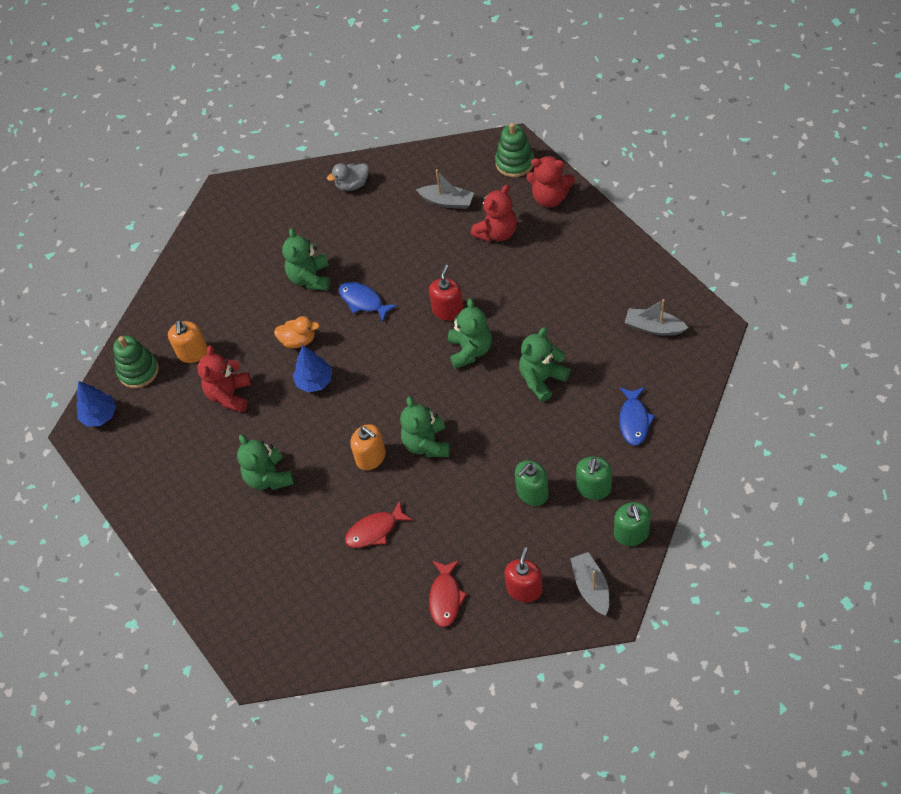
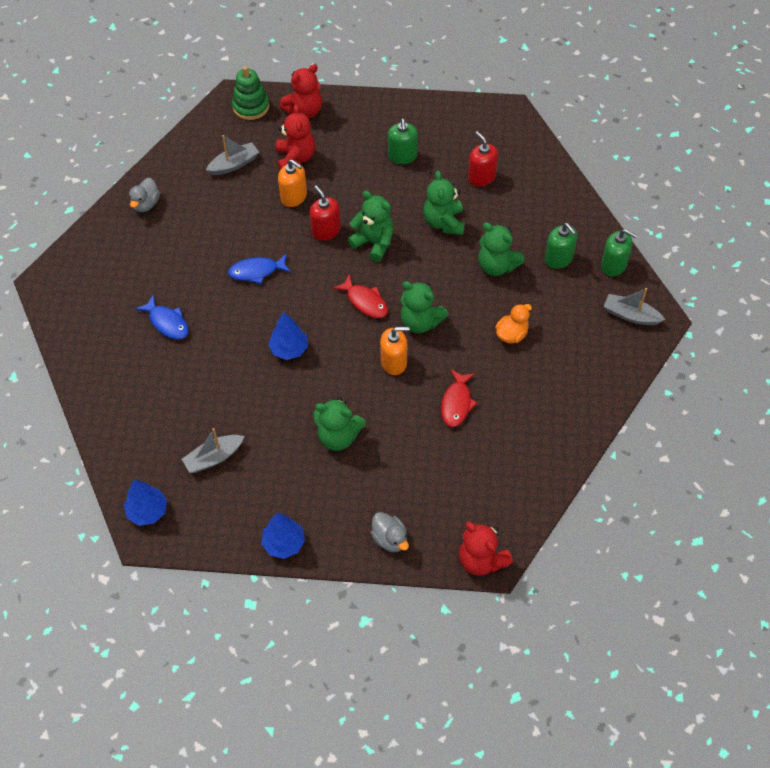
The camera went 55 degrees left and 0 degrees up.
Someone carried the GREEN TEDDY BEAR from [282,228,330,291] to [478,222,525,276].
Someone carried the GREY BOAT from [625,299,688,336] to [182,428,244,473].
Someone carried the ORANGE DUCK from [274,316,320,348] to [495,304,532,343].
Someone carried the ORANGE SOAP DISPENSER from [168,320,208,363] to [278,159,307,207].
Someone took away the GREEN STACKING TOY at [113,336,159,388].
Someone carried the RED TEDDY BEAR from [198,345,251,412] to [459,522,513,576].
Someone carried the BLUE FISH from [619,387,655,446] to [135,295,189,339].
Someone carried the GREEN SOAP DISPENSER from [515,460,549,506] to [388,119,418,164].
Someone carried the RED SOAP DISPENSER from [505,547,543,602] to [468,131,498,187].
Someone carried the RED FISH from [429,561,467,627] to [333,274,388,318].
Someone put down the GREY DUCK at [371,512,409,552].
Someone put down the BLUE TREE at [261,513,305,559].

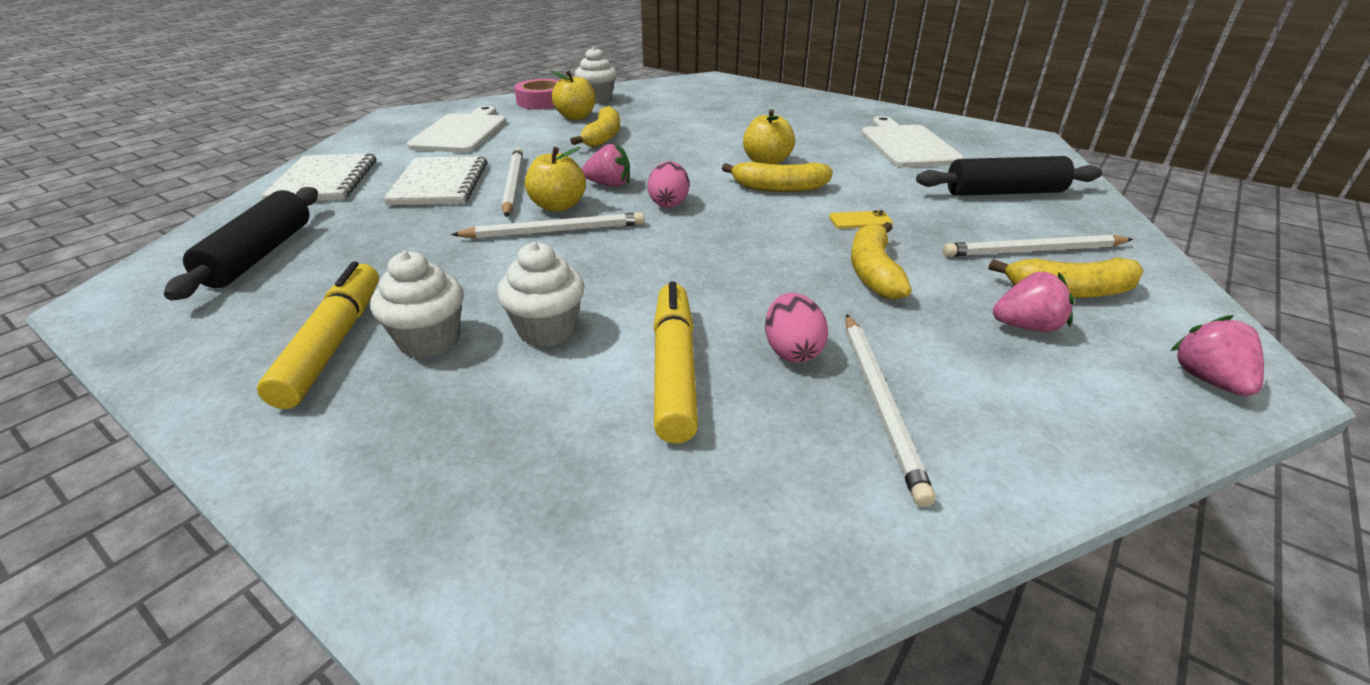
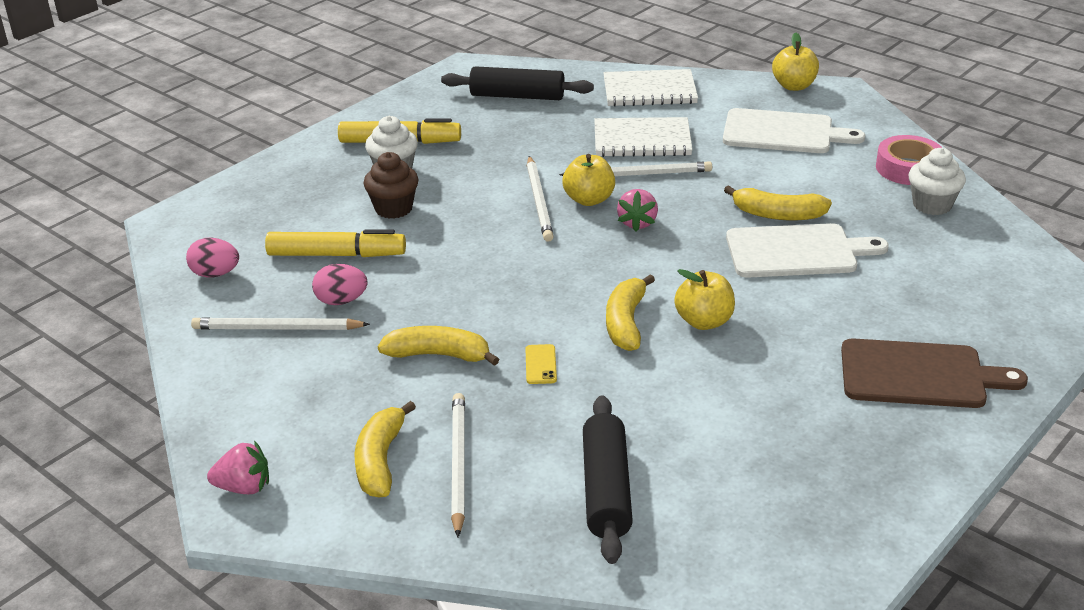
The camera went 95 degrees right and 0 degrees up.
Someone carried the YELLOW APPLE from [550,70,595,120] to [772,32,819,91].
Someone carried the WHITE CUTTING BOARD from [861,116,964,167] to [726,223,889,278].
Someone carried the PINK EGG from [648,161,689,208] to [186,238,239,278].
Someone repainted the WHITE CUPCAKE at [497,242,585,347], which became the BROWN CUPCAKE at [363,152,419,219].
Someone took away the PINK STRAWBERRY at [993,271,1074,332].
Someone put down the BROWN CUTTING BOARD at [841,338,1028,408].

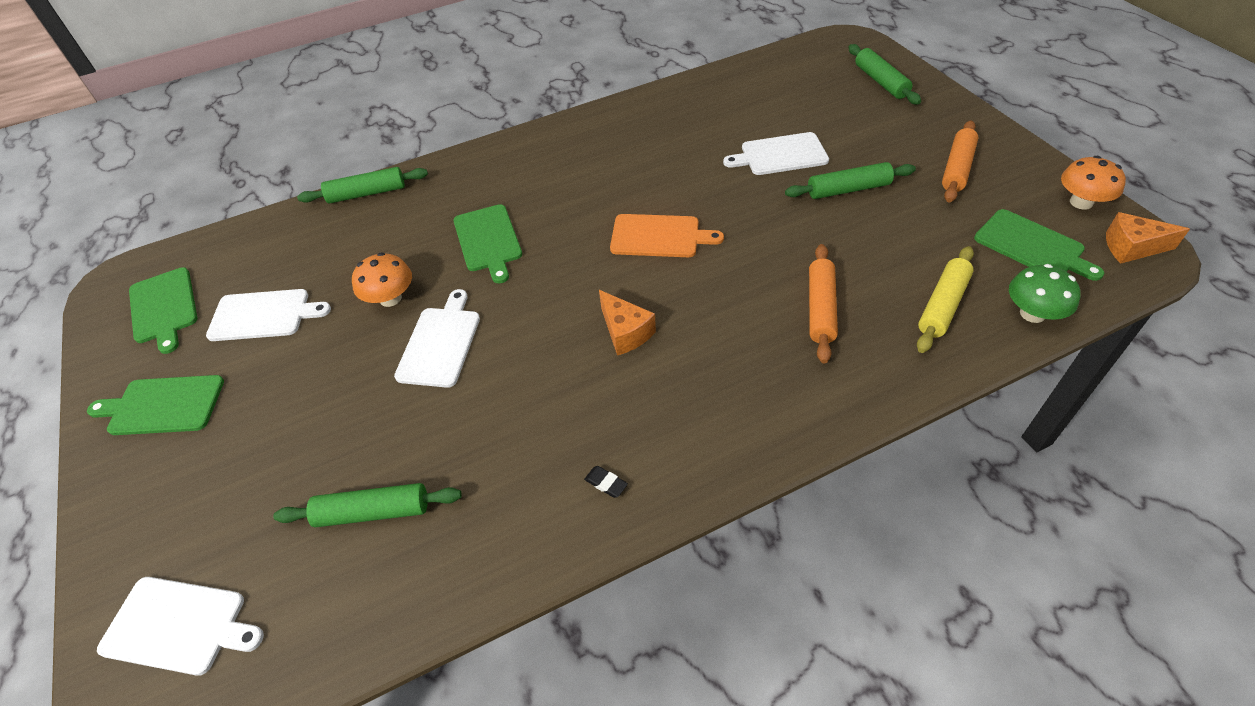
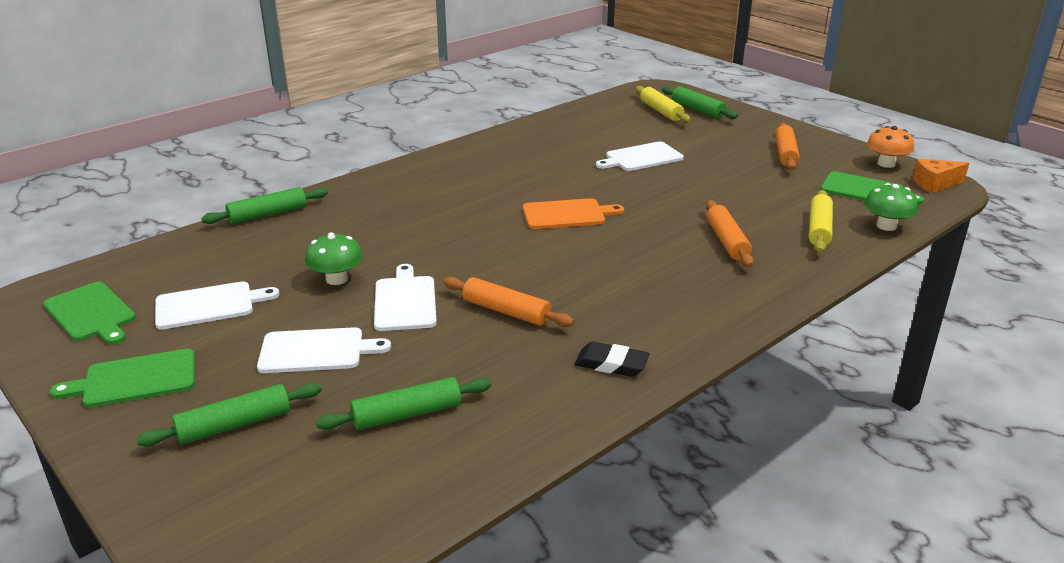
The camera went 20 degrees left and 20 degrees down.
Someone carried the GREEN ROLLING PIN from [785,162,916,199] to [136,383,322,447].
Someone took away the GREEN CUTTING BOARD at [453,204,522,283].
Someone repainted the ORANGE MUSHROOM at [352,252,412,307], which became the GREEN MUSHROOM at [305,232,363,285].
Someone took away the ORANGE CHEESE at [599,290,656,355].
Someone scaled the BLACK ERASER at [584,466,628,498] by 1.81.
Someone carried the WHITE CUTTING BOARD from [97,577,264,676] to [257,327,391,373].
Someone put down the YELLOW ROLLING PIN at [635,86,691,123].
Someone put down the ORANGE ROLLING PIN at [443,277,574,327].

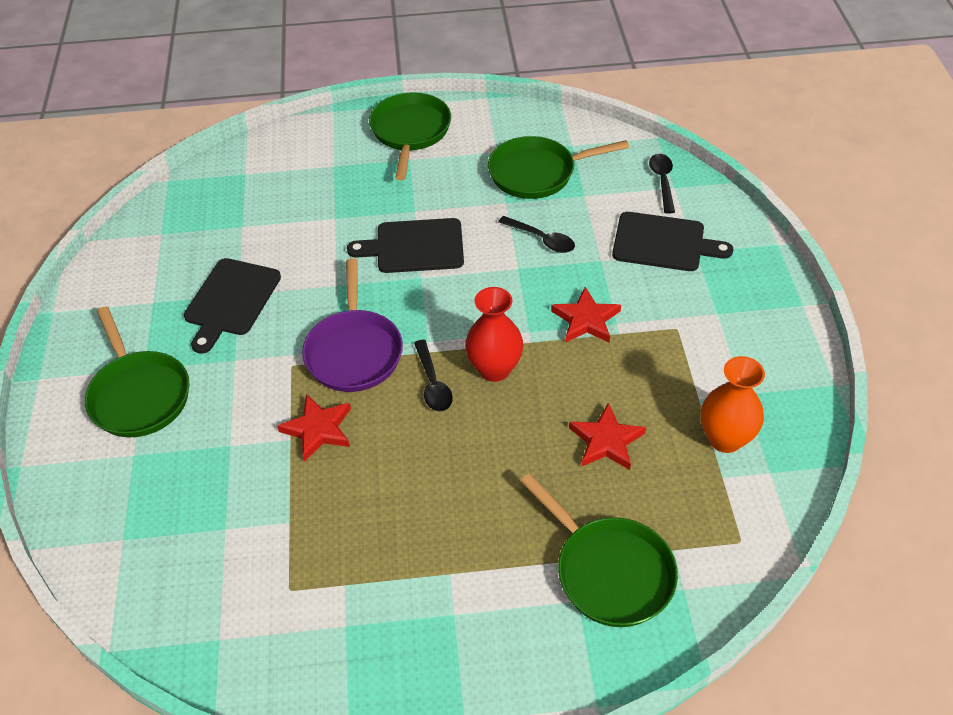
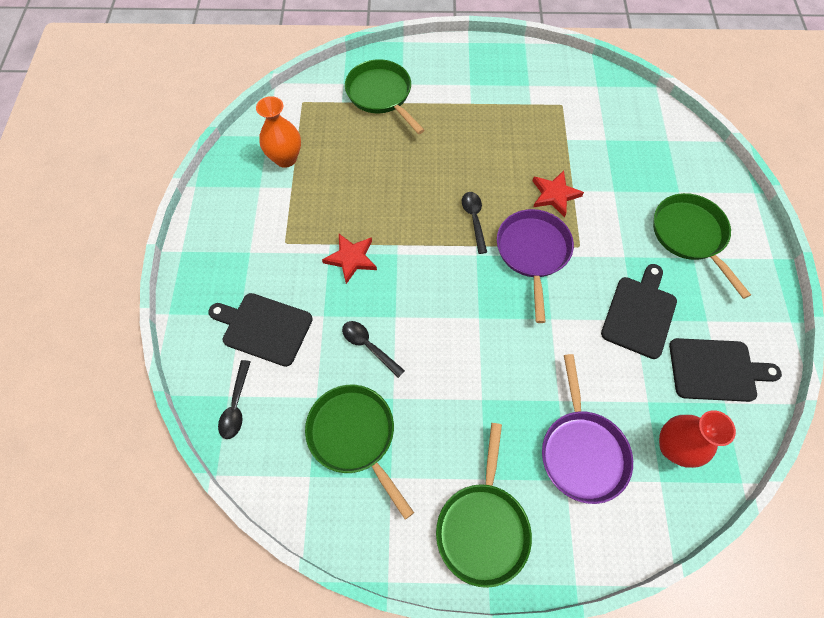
The camera went 175 degrees left and 15 degrees up.
Someone rotated the GREEN PAN at [488,136,629,199] by 120 degrees counterclockwise.
Someone carried the BLACK CUTTING BOARD from [347,218,464,273] to [669,338,782,402].
Someone carried the RED VASE from [465,287,523,382] to [659,410,736,468].
Someone took away the RED STAR at [569,403,646,470].
Someone put down the PURPLE PAN at [542,354,633,504].

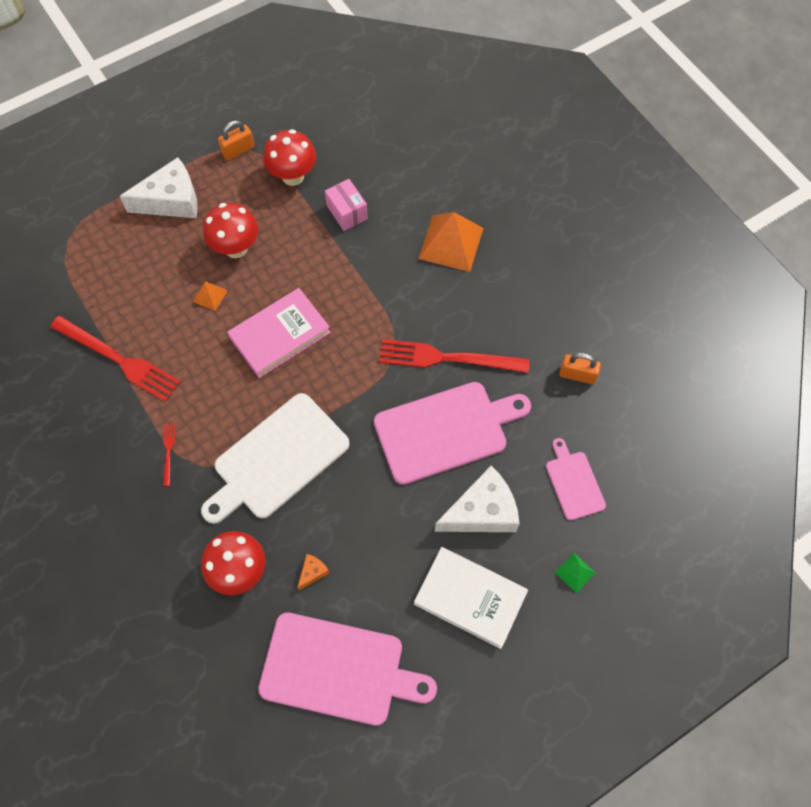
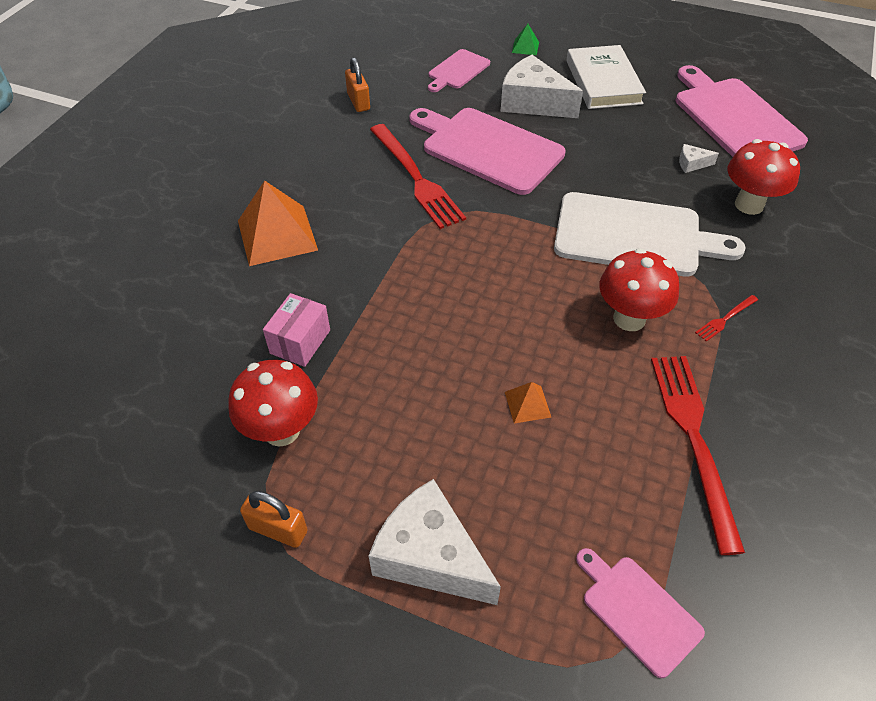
The camera went 125 degrees left and 15 degrees down.
Someone carried the RED MUSHROOM from [203,203,258,258] to [599,248,679,331].
Someone took away the PINK BOOK at [227,288,331,378].
Someone repainted the ORANGE CHEESE at [297,554,329,590], which became the WHITE CHEESE at [679,144,719,173].
Someone put down the PINK CUTTING BOARD at [576,548,705,678].

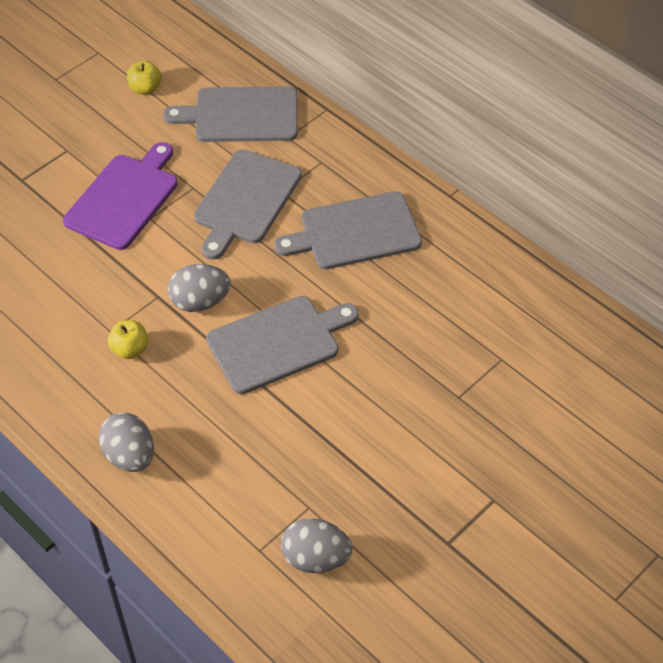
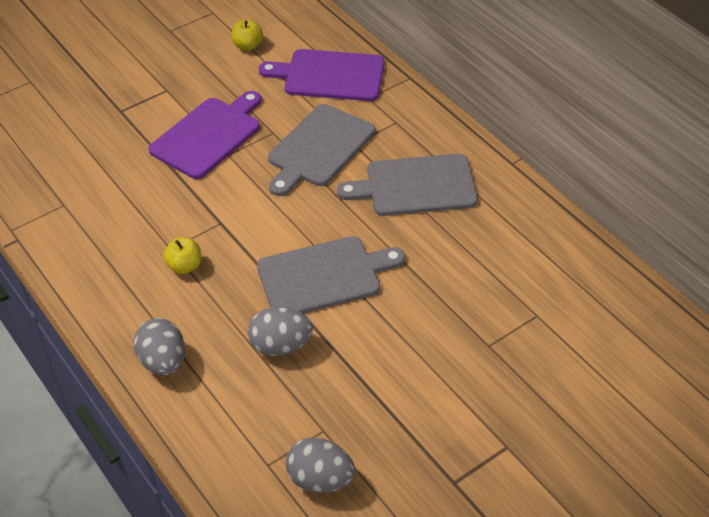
The camera went 10 degrees right and 5 degrees down.
Someone repainted the GREY CUTTING BOARD at [163,86,298,142], which became the PURPLE CUTTING BOARD at [259,49,385,101].
Someone carried the GREY EGG from [168,264,231,312] to [248,307,313,356].

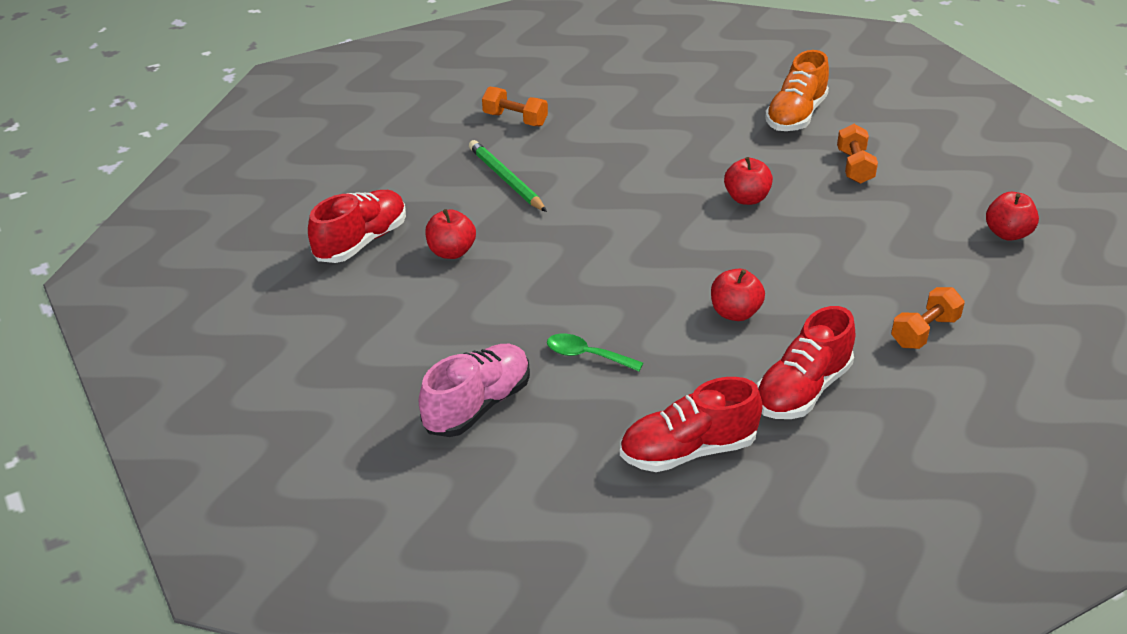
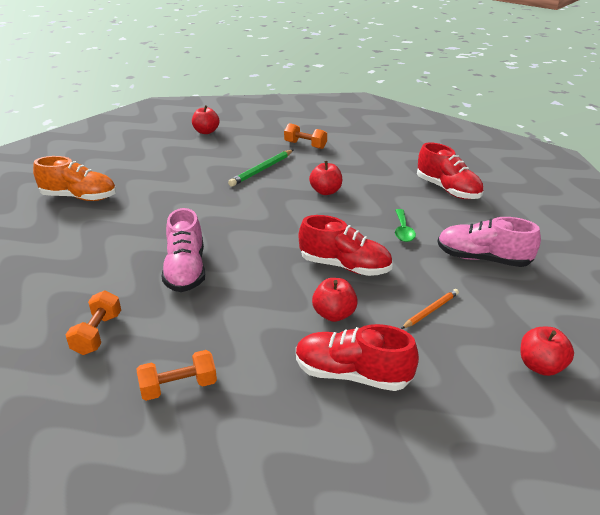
The camera went 110 degrees left and 5 degrees down.
Someone carried the ORANGE DUMBBELL from [837,124,878,184] to [137,350,217,401].
Someone carried the GREEN PENCIL from [469,140,547,212] to [228,150,293,187].
Someone carried the RED APPLE from [724,157,773,205] to [521,327,574,376].
Someone carried the RED SHOE from [757,306,855,419] to [299,215,393,276].
Someone put down the PINK SHOE at [161,208,205,292].
Someone put down the ORANGE PENCIL at [401,289,459,329].

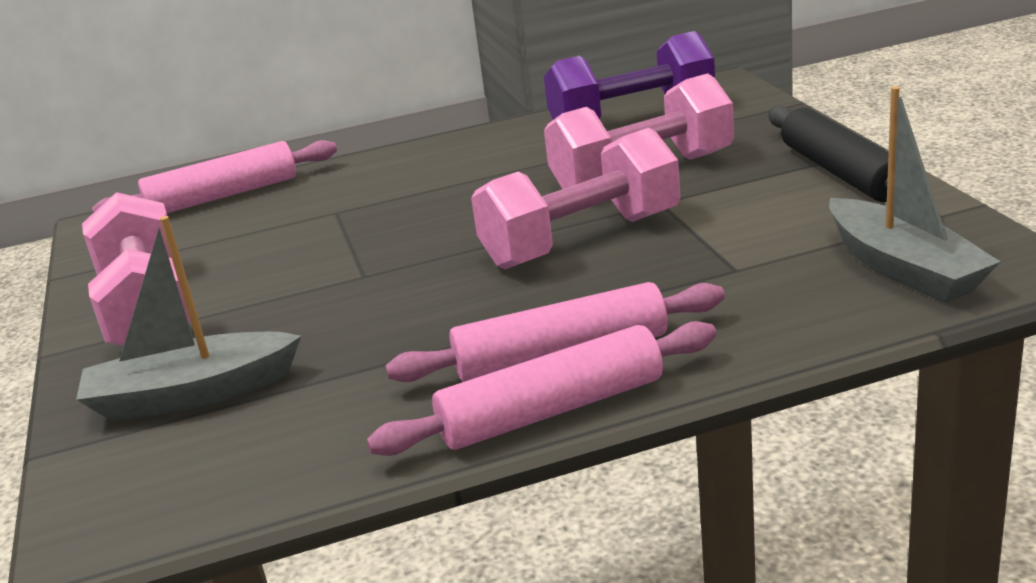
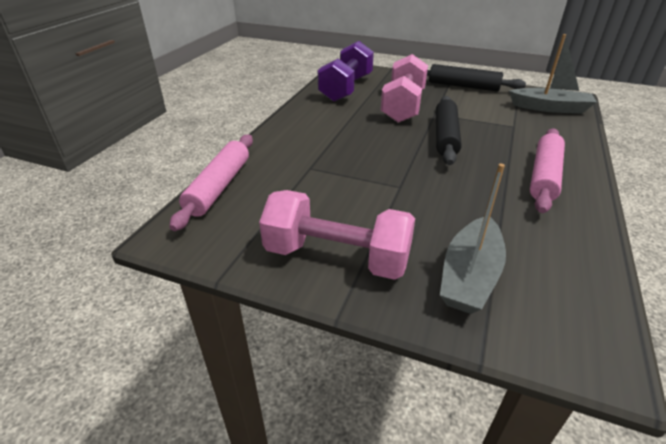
The camera went 55 degrees left and 10 degrees up.
Someone swapped the PINK DUMBBELL at [471,128,680,269] for the BLACK ROLLING PIN at [436,96,462,165].
Someone took away the PINK ROLLING PIN at [367,321,716,456].

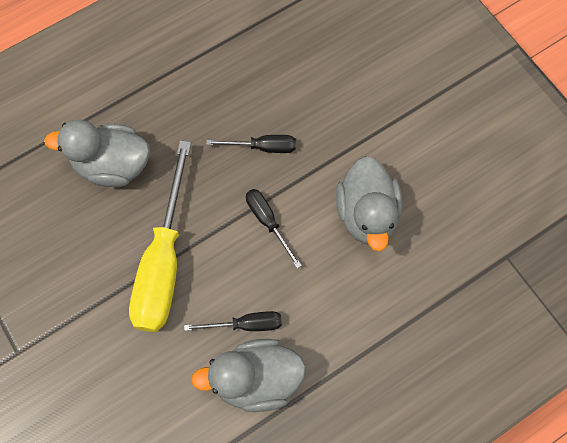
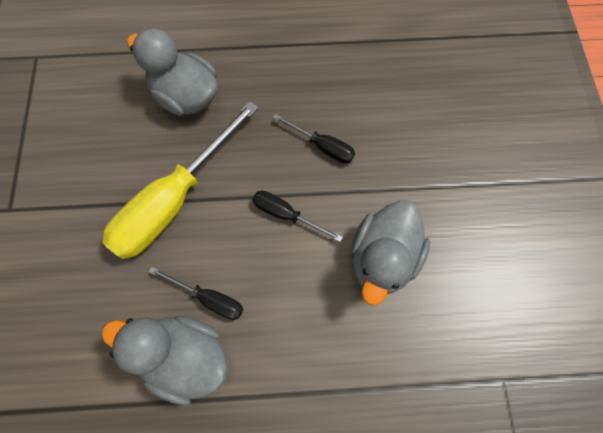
The camera went 30 degrees right and 0 degrees up.
Someone rotated the BLACK SCREWDRIVER at [246,189,302,268] by 60 degrees counterclockwise.

